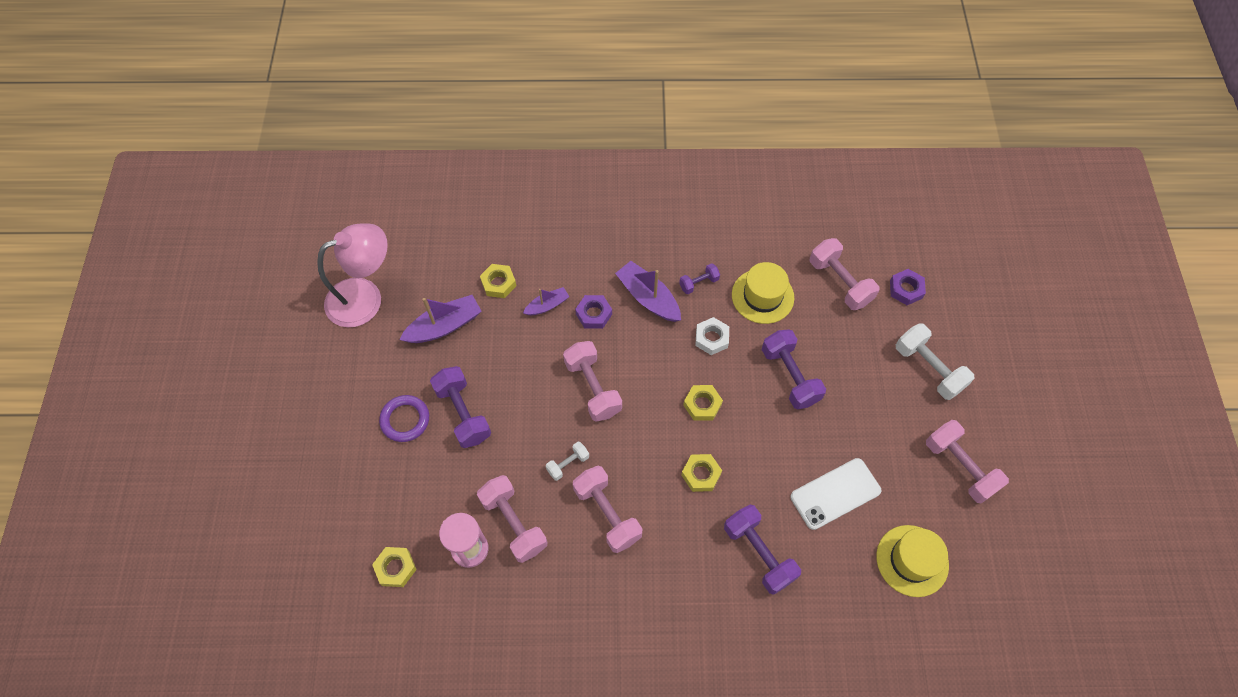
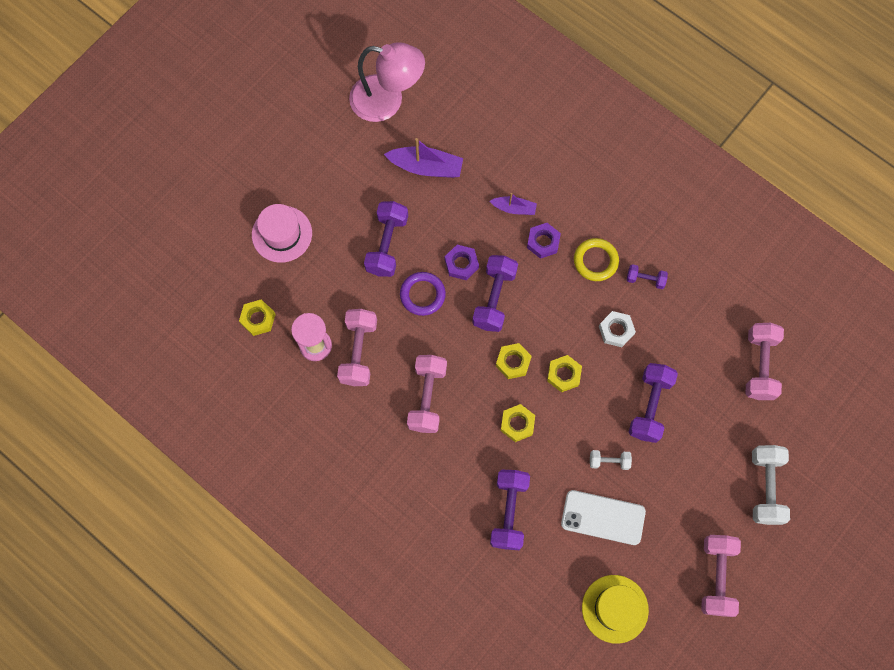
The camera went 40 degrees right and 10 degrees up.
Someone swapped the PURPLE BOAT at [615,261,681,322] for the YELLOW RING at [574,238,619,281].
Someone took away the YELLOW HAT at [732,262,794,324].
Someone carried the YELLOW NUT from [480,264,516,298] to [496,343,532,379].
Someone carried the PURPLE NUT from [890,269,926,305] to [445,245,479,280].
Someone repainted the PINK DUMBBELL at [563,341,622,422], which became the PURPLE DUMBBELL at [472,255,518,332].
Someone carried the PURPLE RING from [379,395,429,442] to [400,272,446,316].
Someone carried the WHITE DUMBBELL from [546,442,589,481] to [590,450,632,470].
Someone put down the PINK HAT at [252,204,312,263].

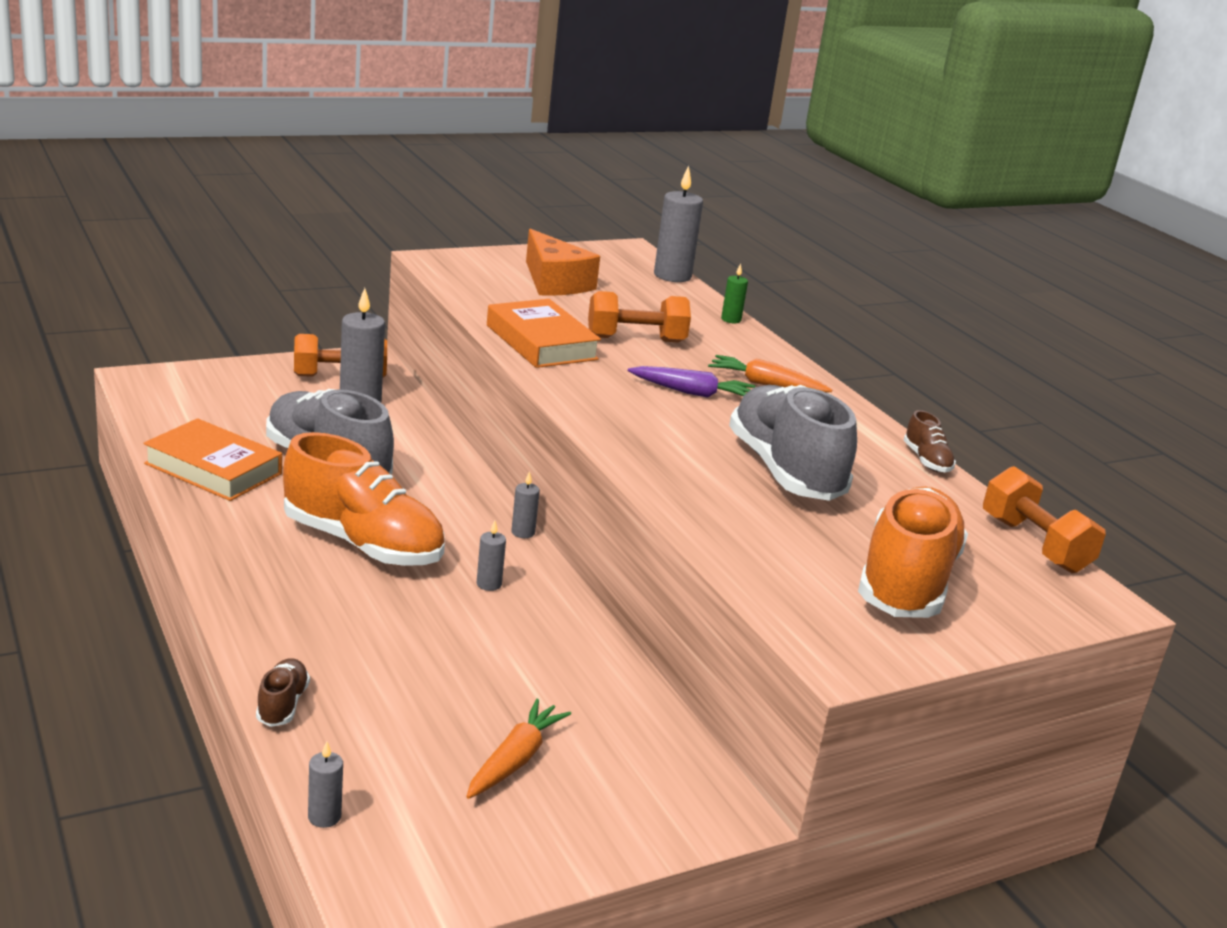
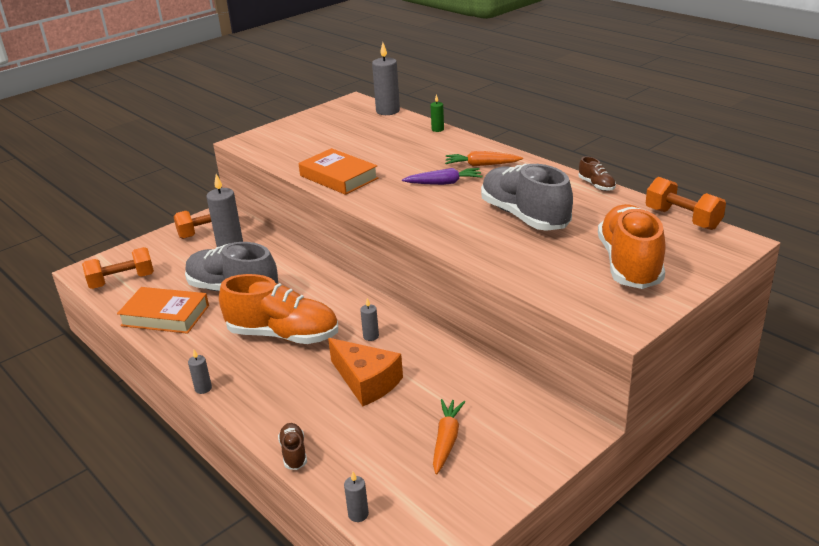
The camera went 10 degrees left and 5 degrees up.
Someone carried the ORANGE CHEESE from [526,229,600,296] to [328,338,403,406].
Someone carried the ORANGE DUMBBELL from [588,291,691,342] to [82,247,154,289].
Someone carried the GREY CANDLE from [511,471,540,538] to [188,350,212,394].

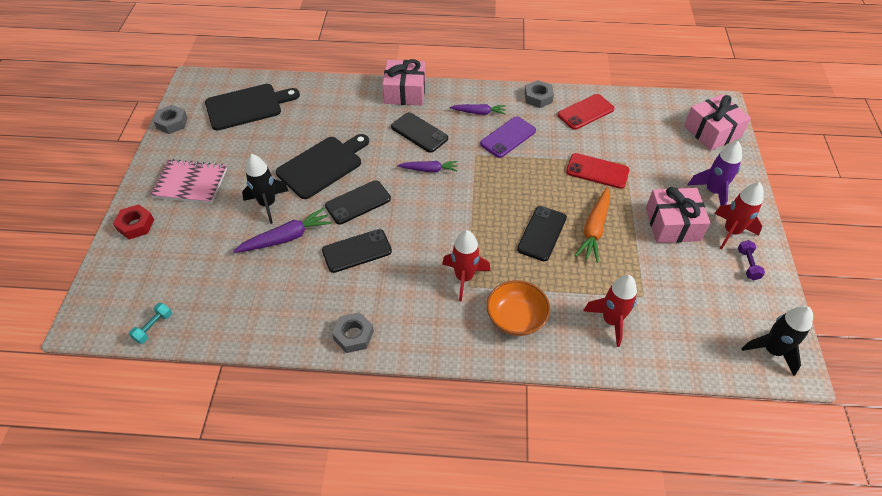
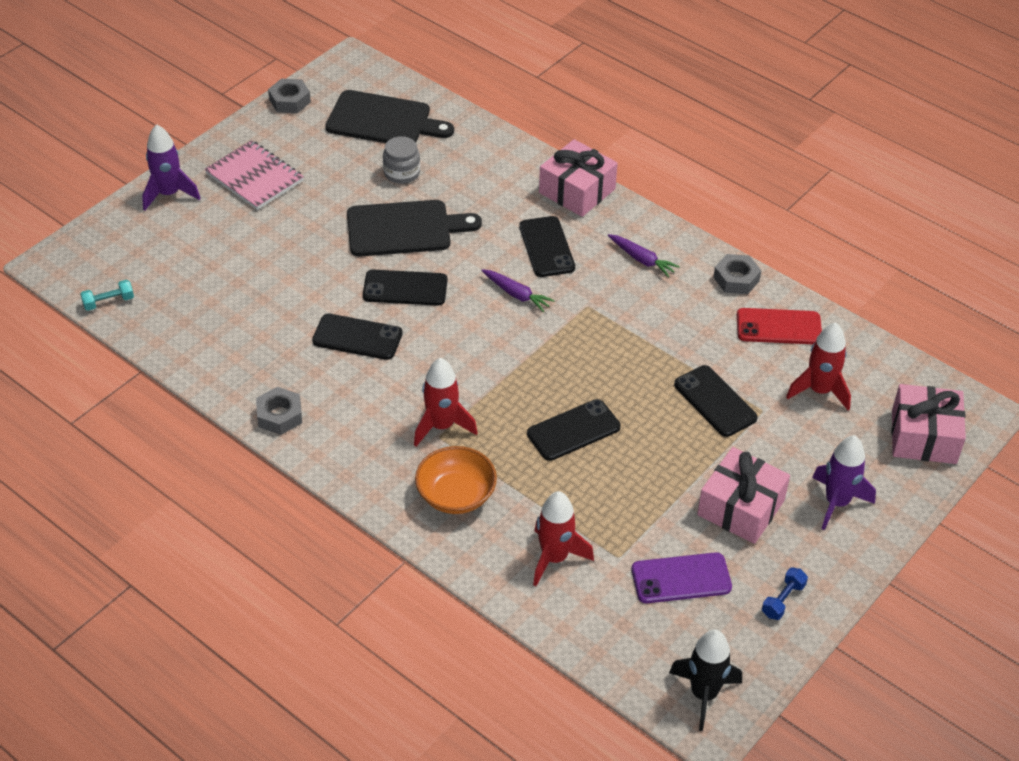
The camera went 35 degrees right and 5 degrees down.
Someone carried the PURPLE PHONE from [480,116,536,158] to [632,552,732,603].
Someone repainted the RED PHONE at [566,153,630,189], which became the BLACK PHONE at [674,365,758,437].
Someone took away the BLACK ROCKET at [242,154,289,224].
Someone carried the RED ROCKET from [714,182,764,249] to [786,322,851,411].
Someone took away the ORANGE CARROT at [575,187,610,263].
Someone swapped the RED NUT at [113,204,154,239] for the PURPLE ROCKET at [142,124,201,211].
Someone took away the PURPLE CARROT at [233,208,332,253].
Someone repainted the PURPLE DUMBBELL at [738,240,765,280], which became the BLUE DUMBBELL at [762,567,808,620].
Someone put down the GREY JAR at [383,136,420,184].

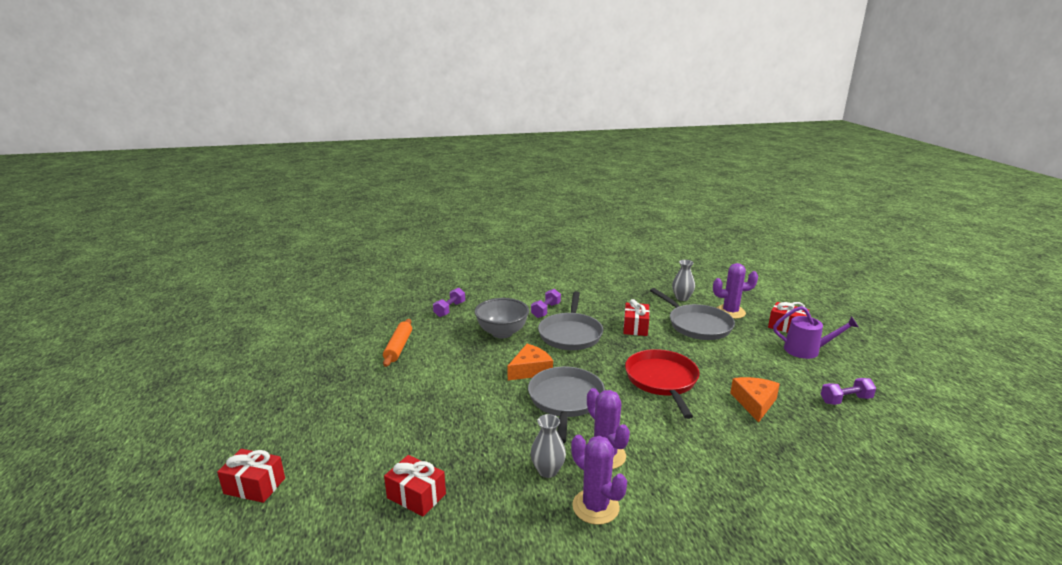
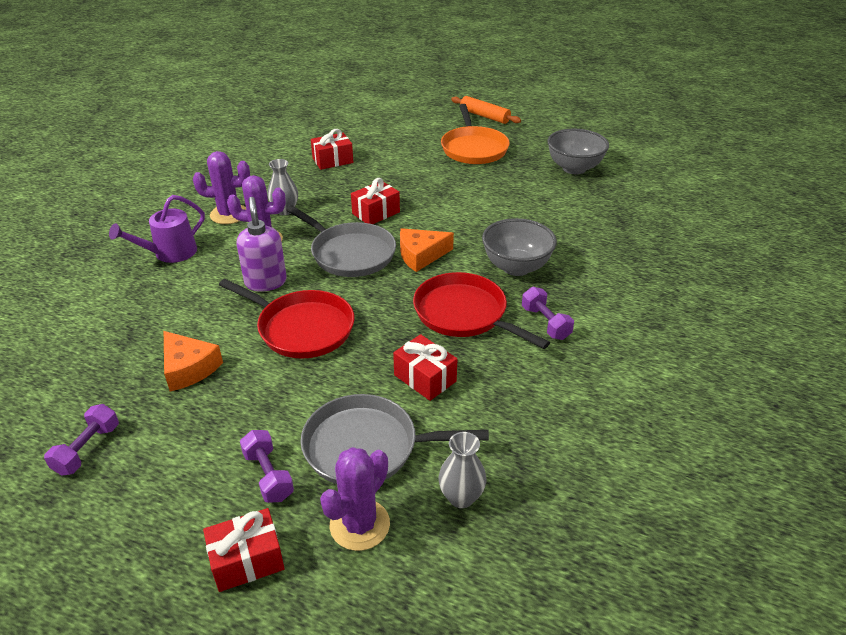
The camera went 125 degrees right and 15 degrees up.
Someone carried the PURPLE DUMBBELL from [433,288,465,317] to [240,430,294,503].
Someone repainted the GREY PAN at [538,291,603,350], which became the RED PAN at [413,272,550,349].
Someone carried the PURPLE WATERING CAN from [773,306,859,359] to [109,195,205,263].
Someone carried the ORANGE ROLLING PIN from [383,319,412,367] to [451,96,521,124].
Someone rotated the ORANGE CHEESE at [507,344,553,380] by 75 degrees clockwise.
Someone carried the RED GIFT from [217,449,285,503] to [351,178,400,224].
Someone put down the ORANGE PAN at [441,104,510,164].
Someone put down the GREY BOWL at [548,129,609,174].
Someone put down the PURPLE SOAP DISPENSER at [237,197,287,292].

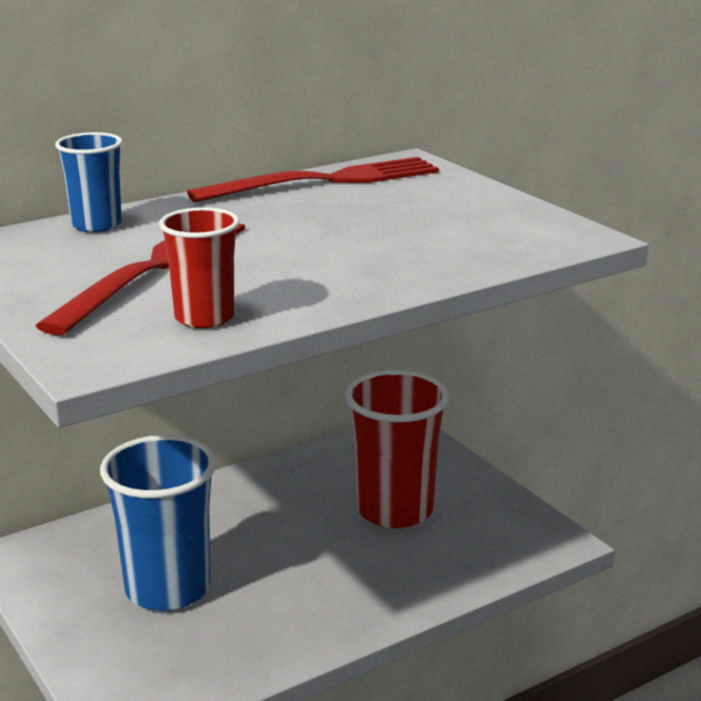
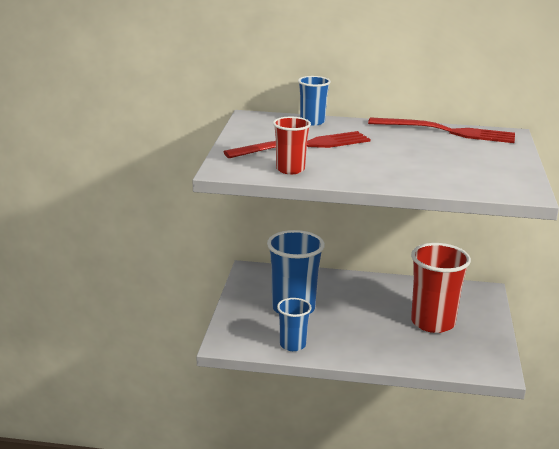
The camera went 40 degrees right and 0 degrees up.
Someone put down the BLUE CUP at [277,298,312,351].

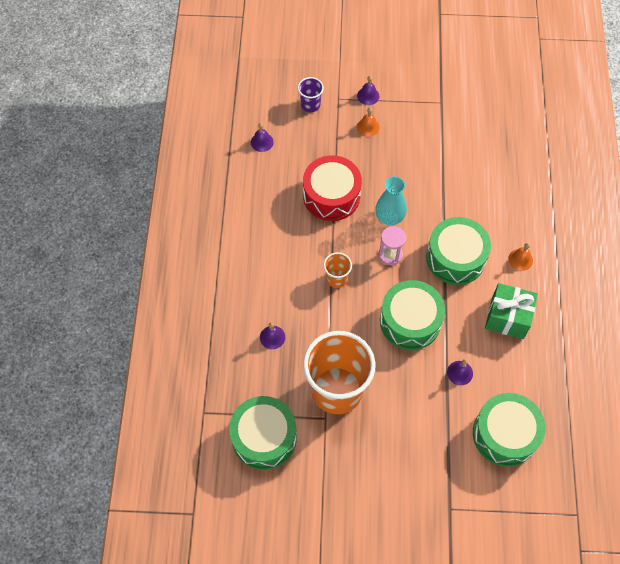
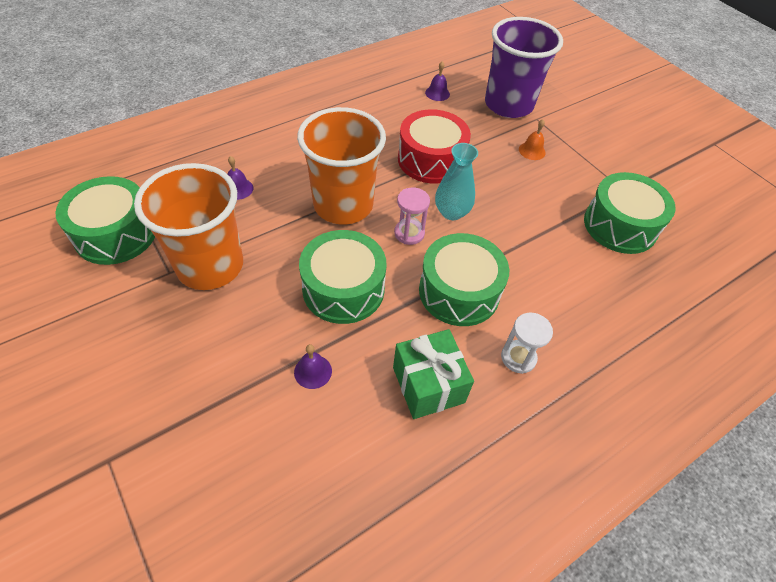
The camera went 50 degrees right and 10 degrees down.
Someone took away the PURPLE BELL at [357,76,380,105].
Someone scaled the PURPLE CUP at [298,77,324,112] by 2.28.
Someone swapped the ORANGE BELL at [508,243,533,271] for the WHITE HOURGLASS at [501,312,553,374].
Someone scaled the ORANGE CUP at [323,252,352,288] by 2.28.
Someone carried the GREEN DRUM from [473,393,545,467] to [584,172,676,254].

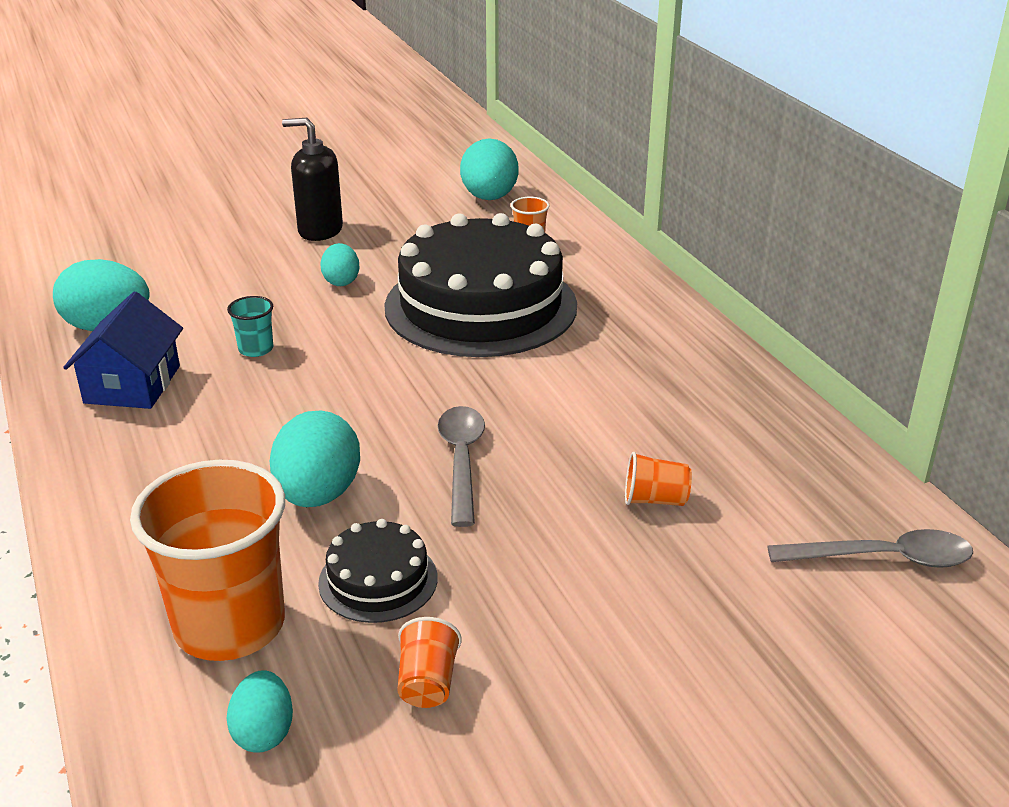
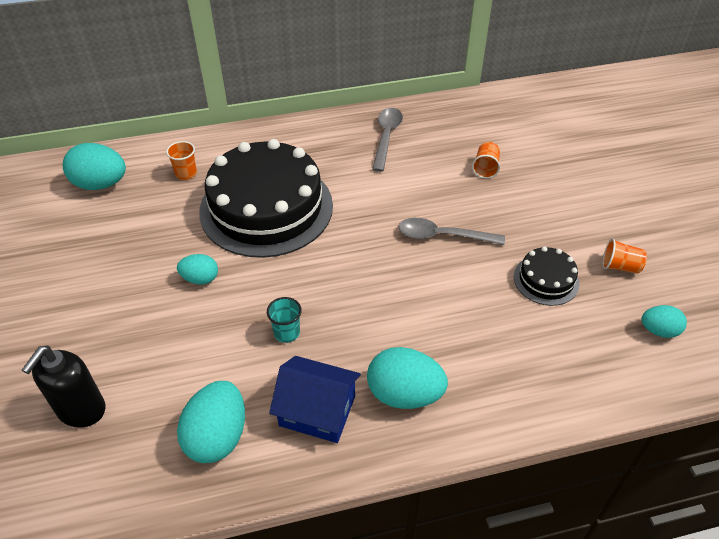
The camera went 80 degrees left and 15 degrees up.
Someone carried the BLACK SOAP DISPENSER from [282,118,343,241] to [22,346,105,428].
Someone carried the TURQUOISE EGG from [270,411,360,507] to [367,347,448,409].
Someone took away the ORANGE CUP at [130,460,285,661].
Someone carried the GREY SPOON from [767,529,973,568] to [372,108,403,172].

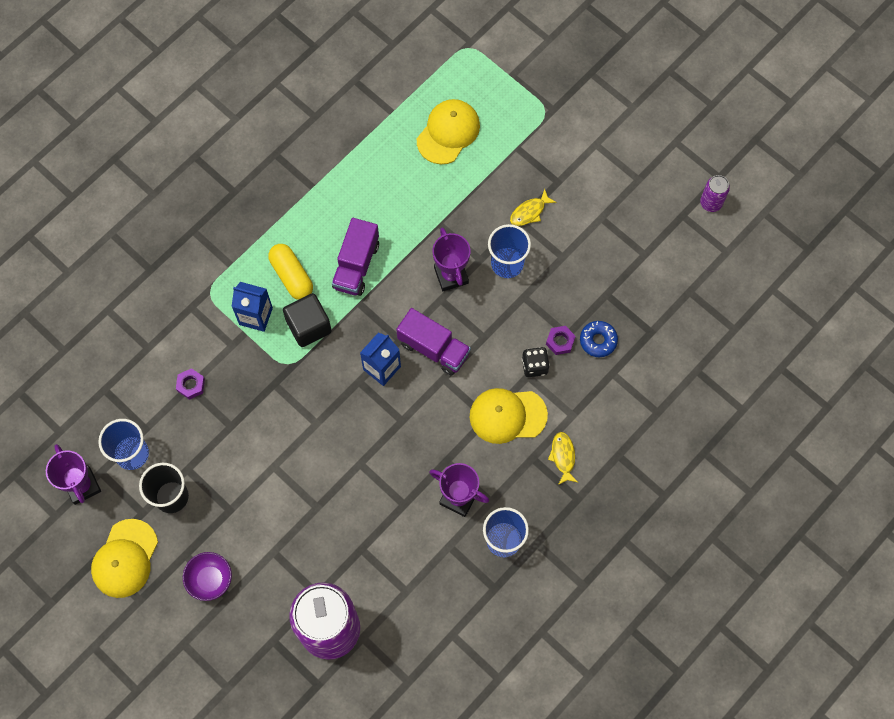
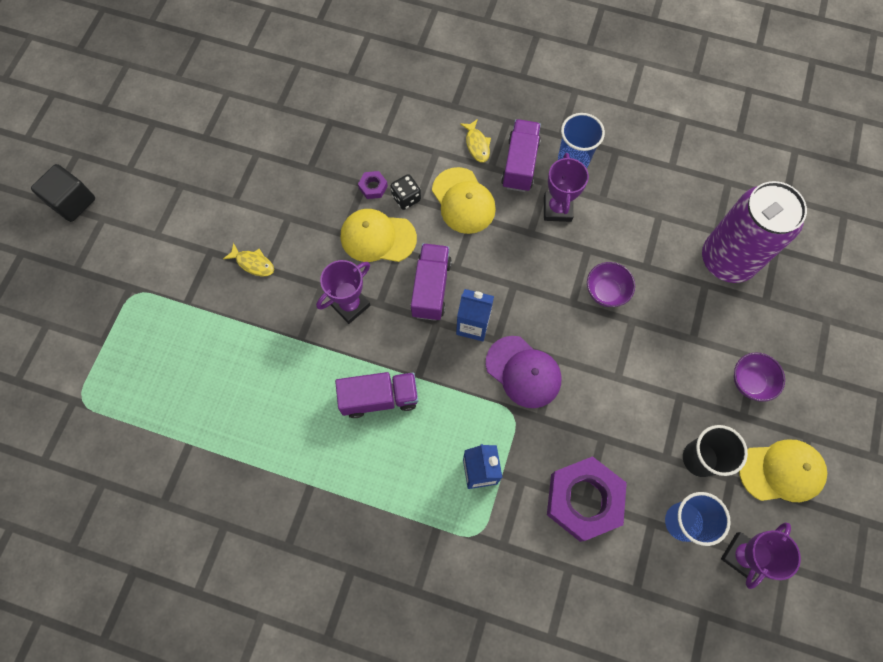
The camera went 115 degrees left and 0 degrees up.
Someone carried the YELLOW CAP from [417,99,480,164] to [341,209,417,262].
Someone took away the PURPLE CAN at [700,175,730,212].
Someone took away the BLUE CUP at [488,224,531,278].
Someone took away the YELLOW CAPSULE at [268,244,313,300].
Someone carried the BLACK CUBE from [283,293,332,347] to [31,164,95,222].
Someone took away the BLUE DONUT at [580,321,618,357].
Someone scaled the PURPLE NUT at [176,368,205,400] by 2.42.
Someone rotated the YELLOW FISH at [548,432,578,485] by 75 degrees counterclockwise.
Someone put down the PURPLE TRUCK at [501,119,541,192].
Someone put down the PURPLE BOWL at [587,262,635,307].
Someone put down the PURPLE CAP at [486,336,562,408].

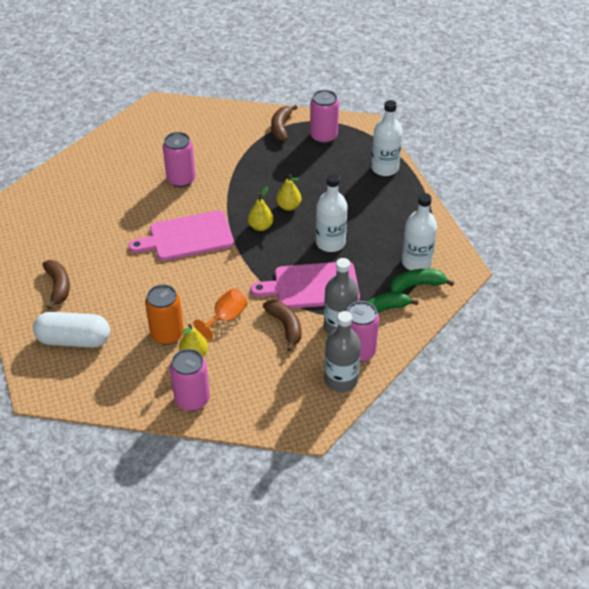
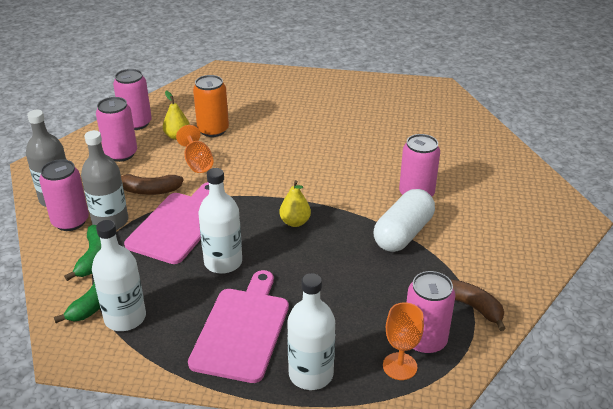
The camera went 120 degrees right and 10 degrees down.
Someone took away the YELLOW PEAR at [276,175,301,211].
Someone carried the PINK CUTTING BOARD from [129,210,234,261] to [188,270,289,383].
Someone took away the BROWN BANANA at [42,260,70,309].
Someone carried the WHITE CAPSULE from [33,312,110,348] to [374,189,435,252].
Someone put down the PINK CAN at [96,97,137,162].
Someone put down the ORANGE GOBLET at [383,302,424,380].

